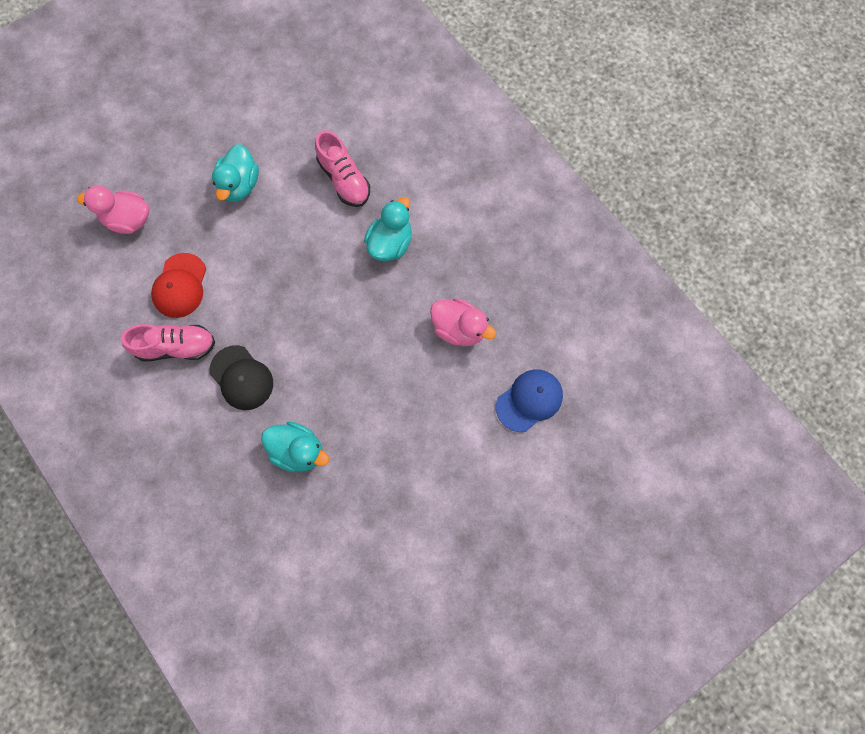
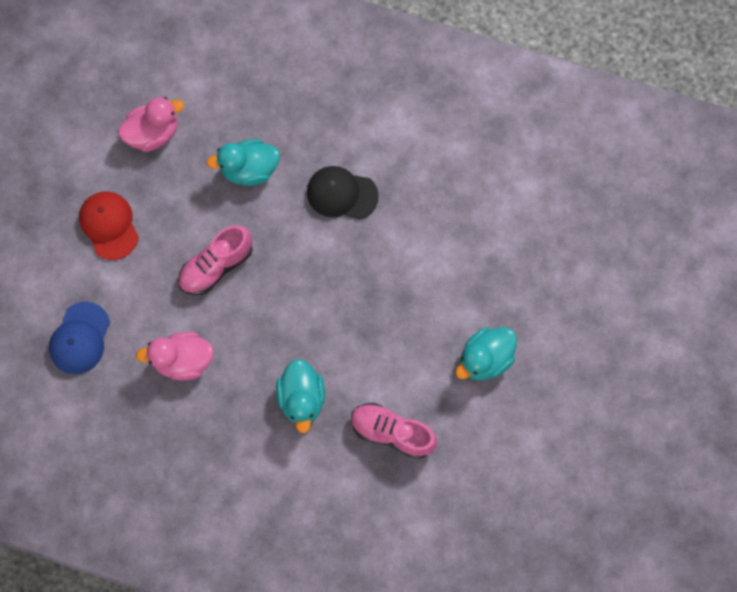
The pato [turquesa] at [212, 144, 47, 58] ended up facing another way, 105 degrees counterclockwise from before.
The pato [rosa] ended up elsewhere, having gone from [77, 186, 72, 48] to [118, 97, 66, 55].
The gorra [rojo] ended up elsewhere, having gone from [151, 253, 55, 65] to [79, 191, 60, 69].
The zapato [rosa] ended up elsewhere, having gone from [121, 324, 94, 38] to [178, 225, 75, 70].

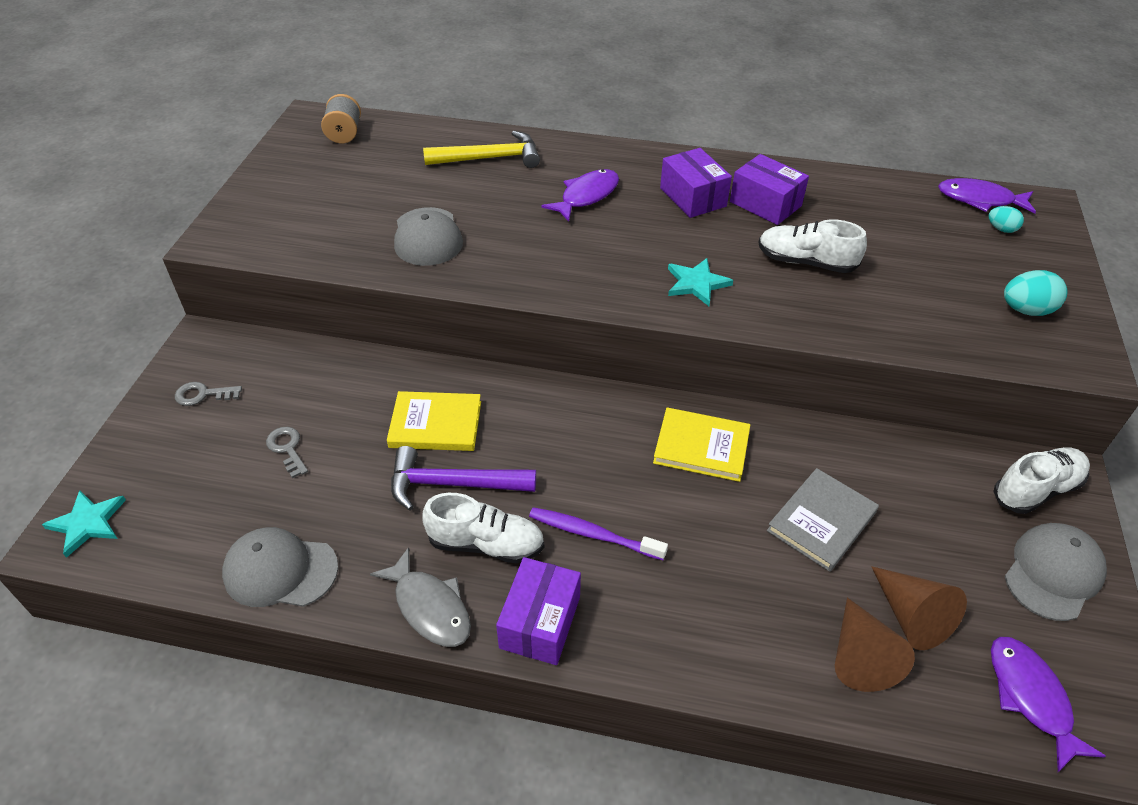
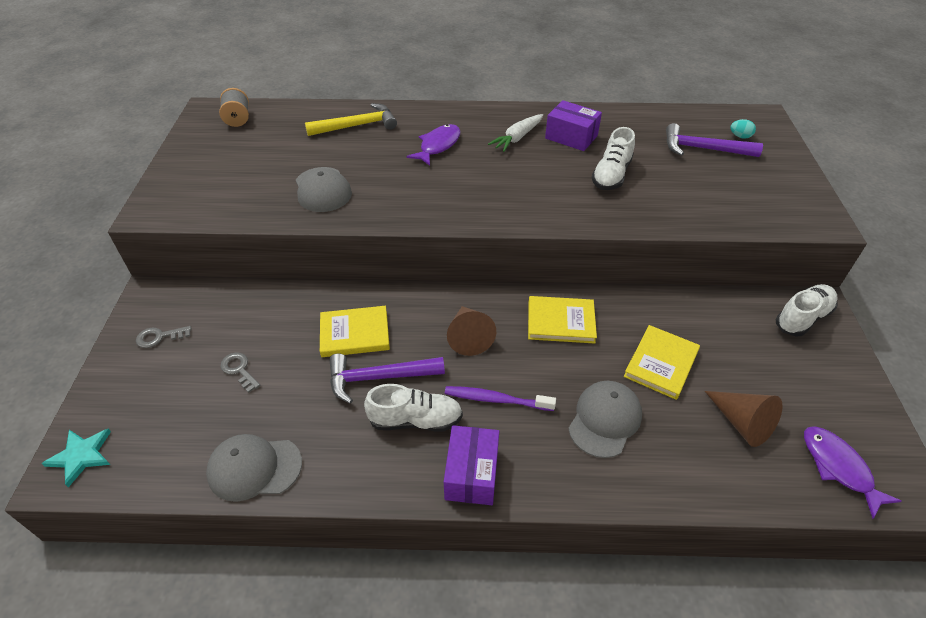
Where the caja [morado] stood at [660, 148, 72, 70], the zanahoria [blanco] came to stand at [488, 114, 55, 38].
The second view lost the pez [morado] at [938, 178, 98, 36].
The zapato [blanco] at [758, 219, 109, 54] ended up facing another way, 75 degrees counterclockwise from before.
The second view lost the estrella [turquesa] at [668, 258, 65, 48].
The second view lost the huevo [turquesa] at [1004, 270, 63, 46].
What was the libro [gris] at [767, 468, 112, 104] turned into the libro [amarillo] at [624, 325, 76, 75].
The gorra [gris] ended up elsewhere, having gone from [1005, 523, 102, 98] to [568, 381, 74, 77].
The second view lost the pez [gris] at [370, 547, 101, 100].
The cono [marrón] ended up elsewhere, having gone from [835, 598, 80, 94] to [447, 306, 49, 50].
The second view gained the martillo [morado] at [666, 123, 97, 34].

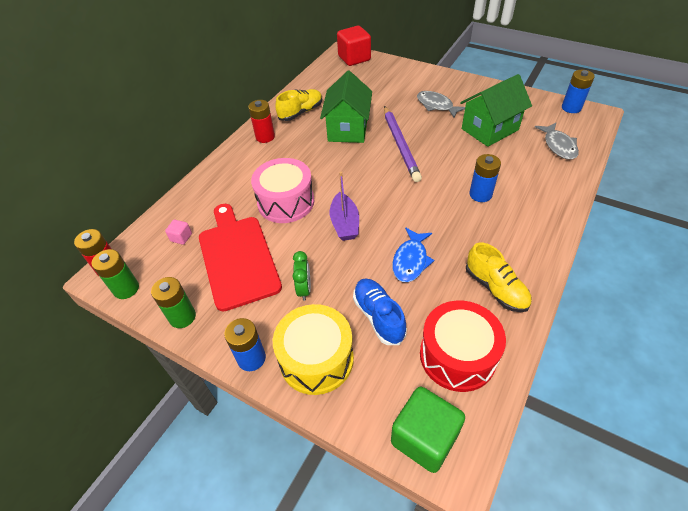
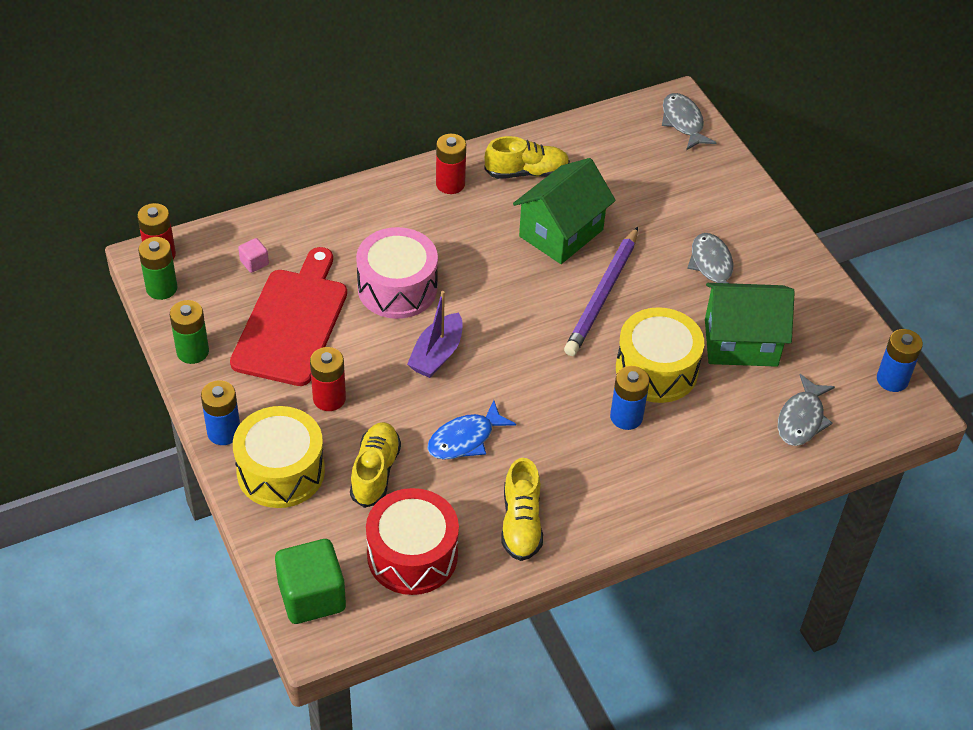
Where the cubo [rojo] stood at [337, 26, 34, 40], the pez [gris] came to stand at [662, 93, 54, 57].
Where the despertador [verde] stood at [292, 251, 19, 50], the pila [rojo] came to stand at [310, 347, 36, 64].
What was the zapato [azul] at [353, 278, 54, 67] turned into the zapato [amarillo] at [350, 422, 51, 86].
The second view gained the tambor [amarillo] at [616, 307, 88, 96].

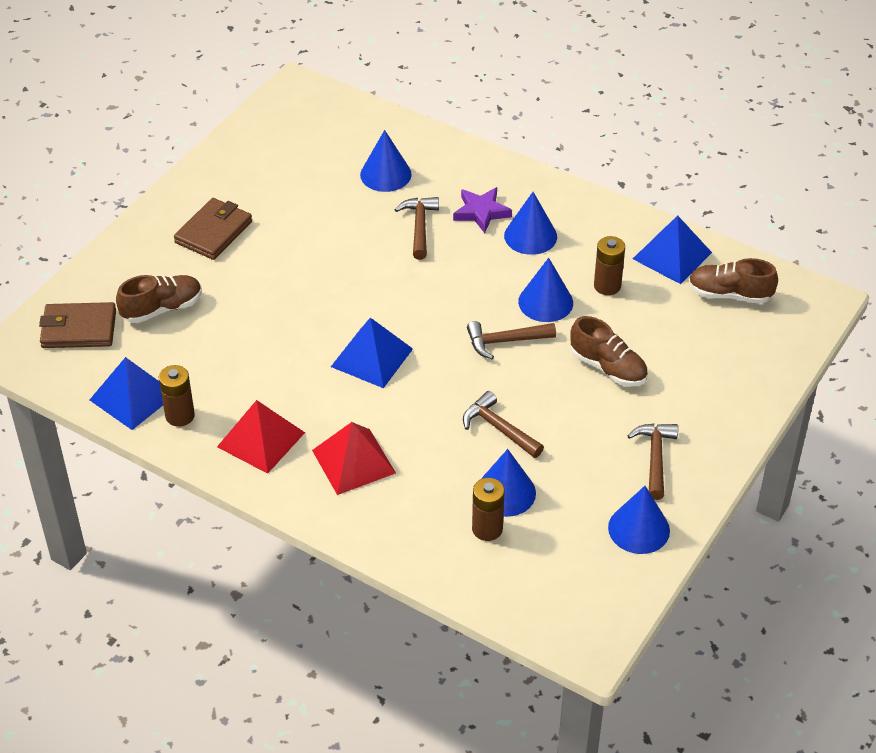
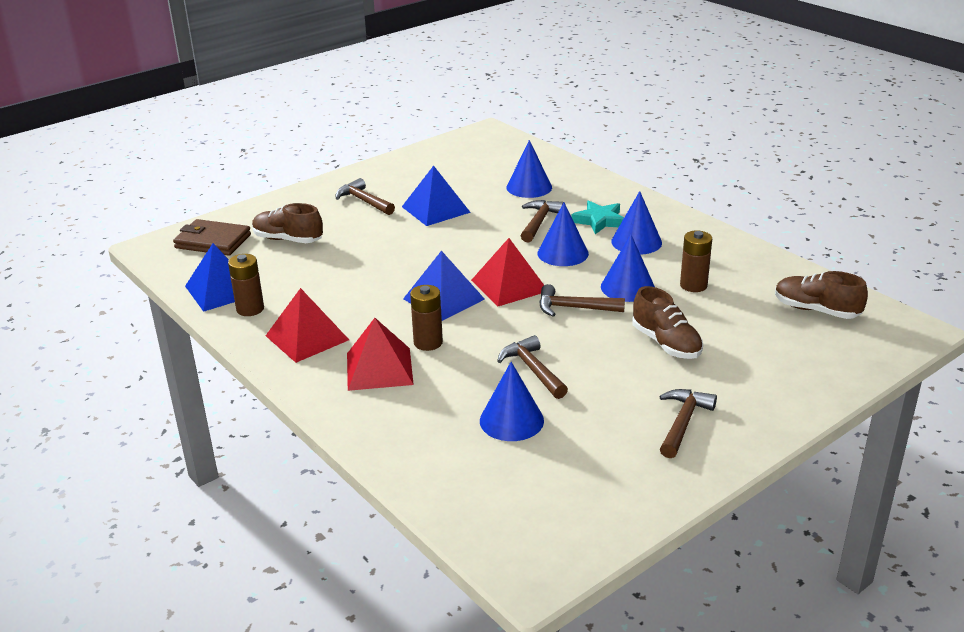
What was the estrella [morado] at [453, 187, 59, 46] turned into the estrella [turquesa] at [571, 200, 53, 34].
Where the cartera [marrón] stood at [174, 198, 78, 62], the martillo [marrón] came to stand at [336, 178, 59, 37].
The pirámide [azul] ended up elsewhere, having gone from [633, 215, 79, 69] to [402, 166, 69, 60].
The zapato [marrón] at [116, 275, 86, 48] ended up facing another way, 150 degrees counterclockwise from before.
The pila [marrón] ended up elsewhere, having gone from [472, 478, 33, 63] to [410, 285, 33, 66].
The cono [azul] ended up elsewhere, having gone from [608, 486, 62, 68] to [538, 202, 51, 64].
The second view gained the pirámide [rojo] at [471, 238, 73, 68].

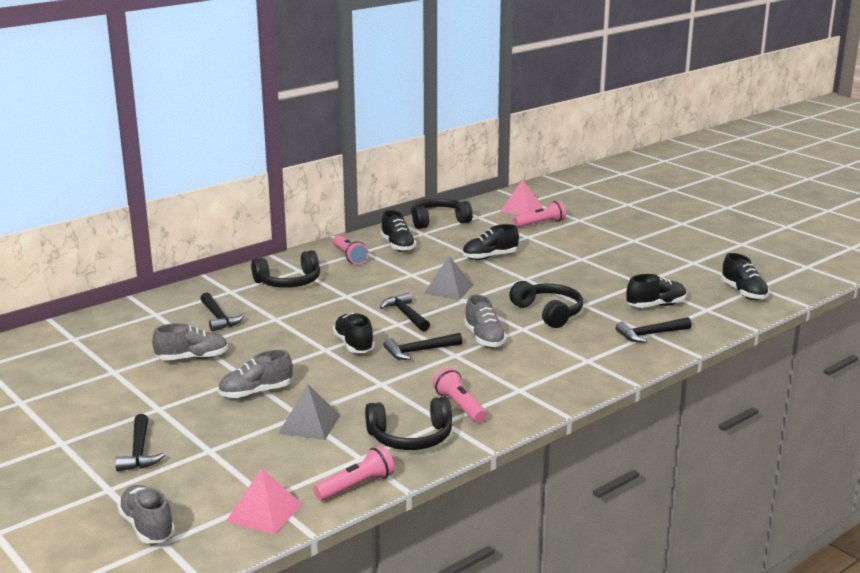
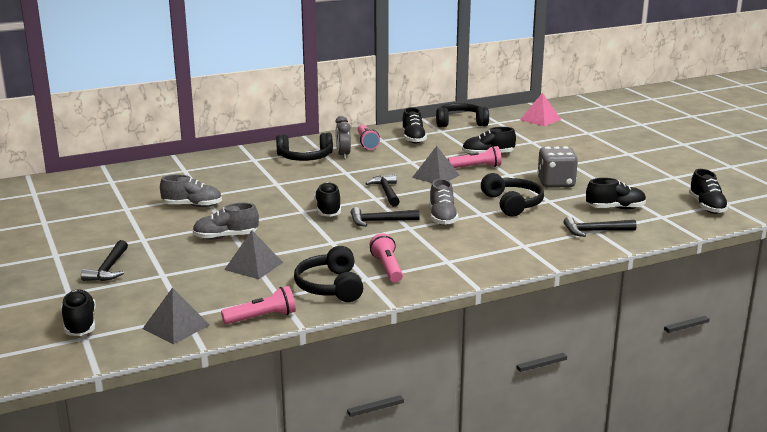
The lámpara de mano [rosa] ended up elsewhere, having gone from [514, 201, 52, 26] to [448, 146, 54, 22].
The second view lost the martillo [negro] at [200, 293, 45, 38].
The auriculares [negro] at [365, 397, 87, 53] ended up facing another way, 75 degrees clockwise from before.
What was the pirámide [rosa] at [226, 468, 76, 66] turned into the pirámide [gris] at [143, 288, 66, 56].
What was the zapato [gris] at [118, 485, 57, 59] turned into the zapato [negro] at [61, 289, 35, 47].
The second view gained the despertador [gris] at [335, 116, 16, 43].
The second view gained the dado [gris] at [537, 146, 41, 42].

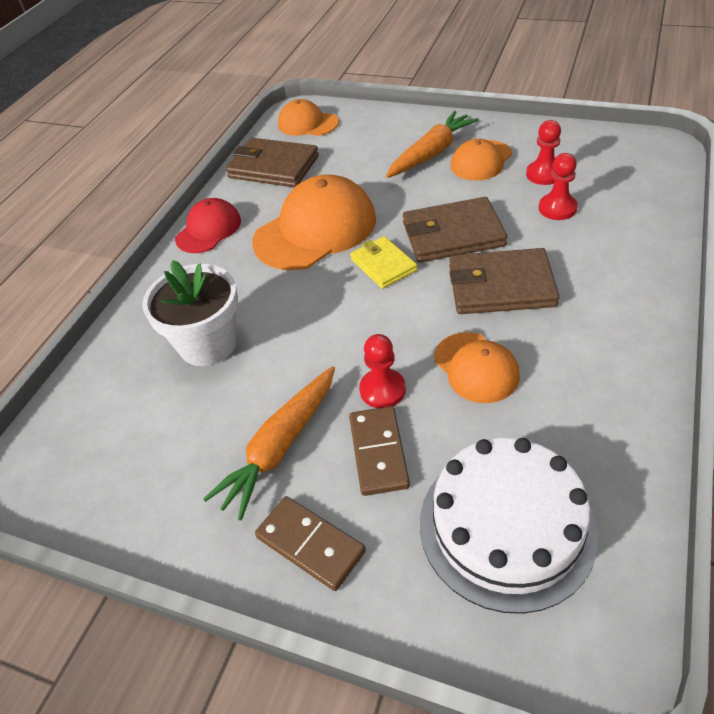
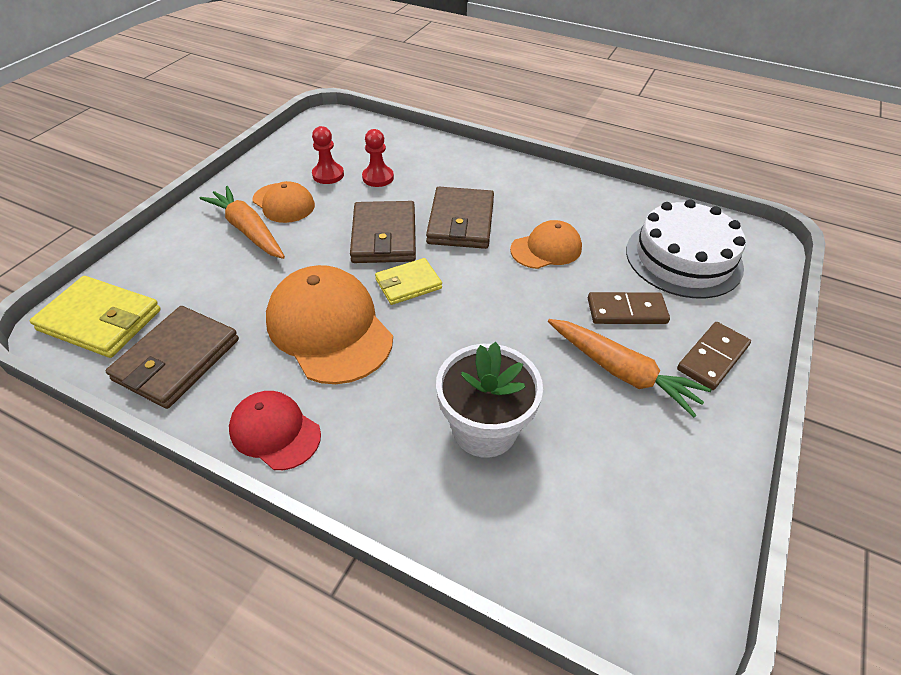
Where the gorra [naranja] stood at [278, 99, 61, 37], the cartera [amarillo] came to stand at [30, 276, 131, 82].
The second view lost the peón [rojo] at [359, 334, 47, 74].

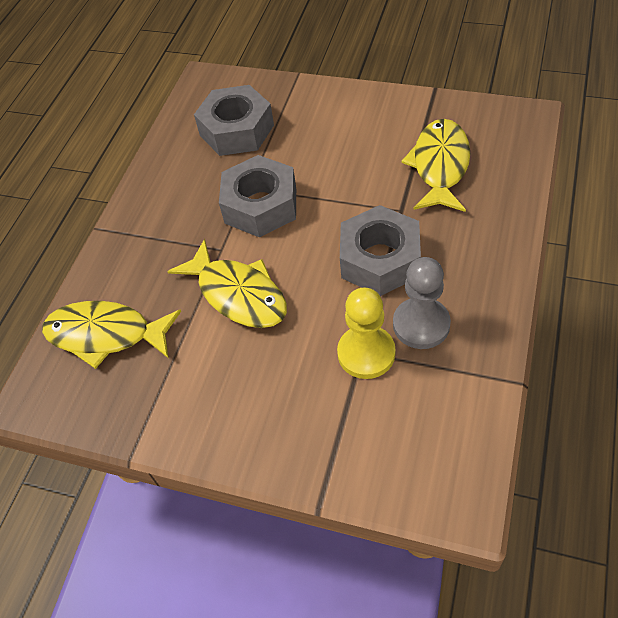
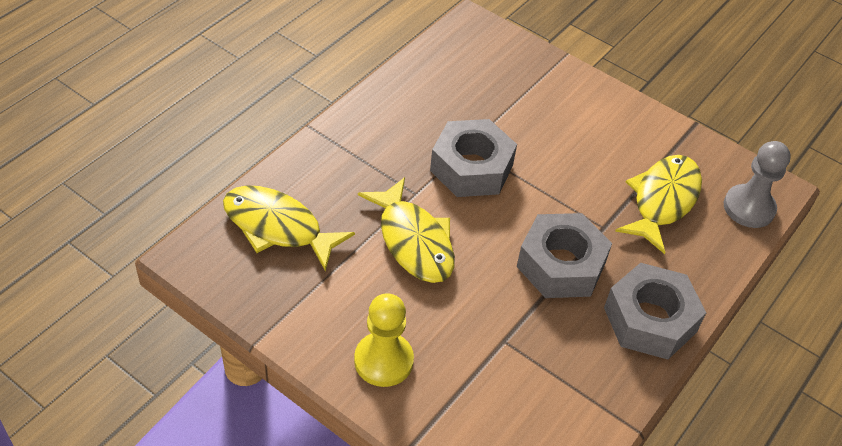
The tuerca [gris] ended up elsewhere, having gone from [194, 85, 80, 71] to [604, 263, 102, 96].
The peón [gris] ended up elsewhere, having gone from [393, 257, 58, 92] to [724, 141, 67, 87].
The peón [amarillo] ended up elsewhere, having gone from [337, 288, 59, 91] to [354, 293, 60, 94].

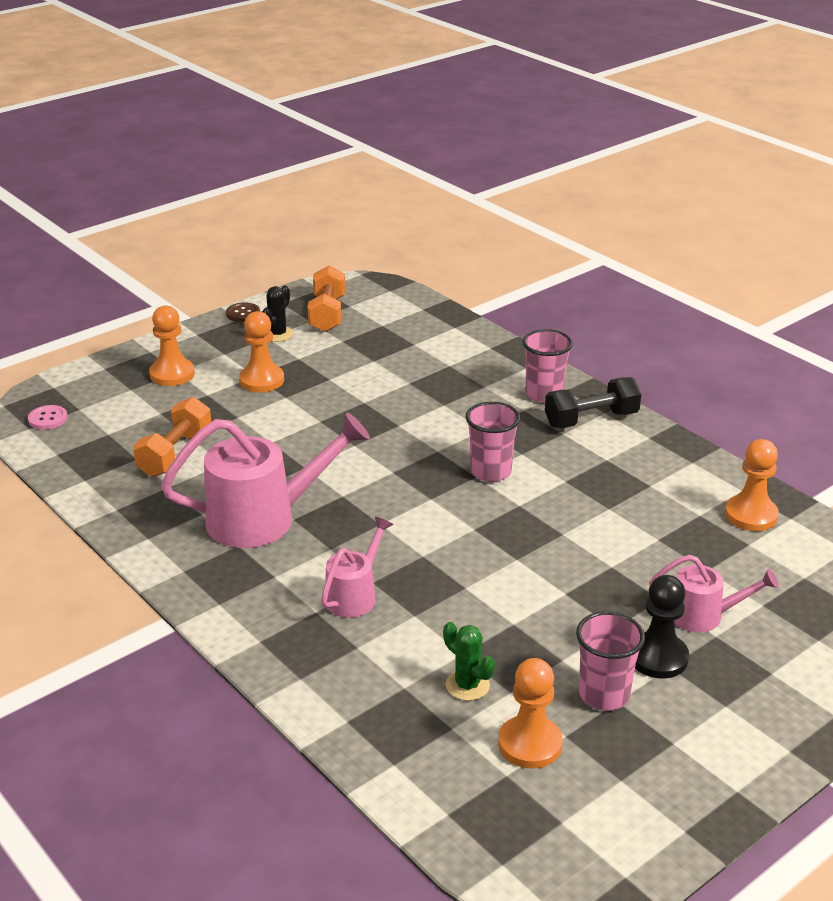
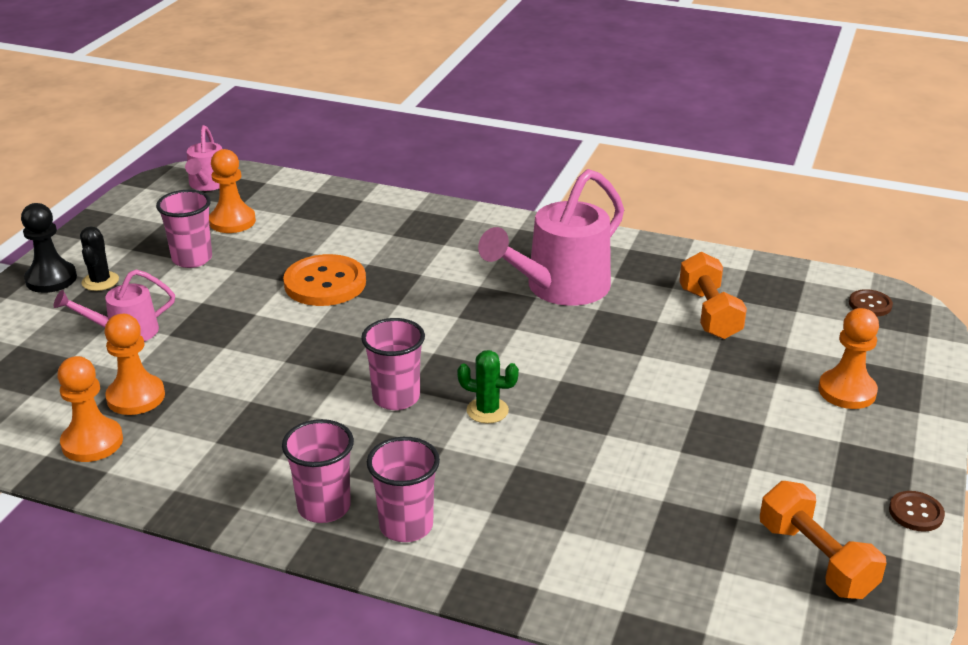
The cactus [negro] ended up elsewhere, having gone from [262, 286, 32, 56] to [80, 226, 39, 65].
The peón [naranja] ended up elsewhere, having gone from [239, 311, 45, 81] to [105, 314, 60, 101].
Where the mancuerna [negro] stood at [545, 377, 96, 51], the vaso [rosa] came to stand at [282, 419, 72, 104].
What was the botón [rosa] at [28, 405, 40, 25] turned into the botón [marrón] at [849, 289, 44, 27].
The regadera [rosa] ended up elsewhere, having gone from [321, 517, 72, 101] to [185, 125, 37, 66].
The peón [negro] ended up elsewhere, having gone from [635, 575, 54, 104] to [21, 203, 56, 90].
The cactus [verde] ended up elsewhere, having gone from [443, 622, 52, 79] to [457, 350, 62, 74].
The second view gained the botón [naranja] at [283, 254, 83, 52].

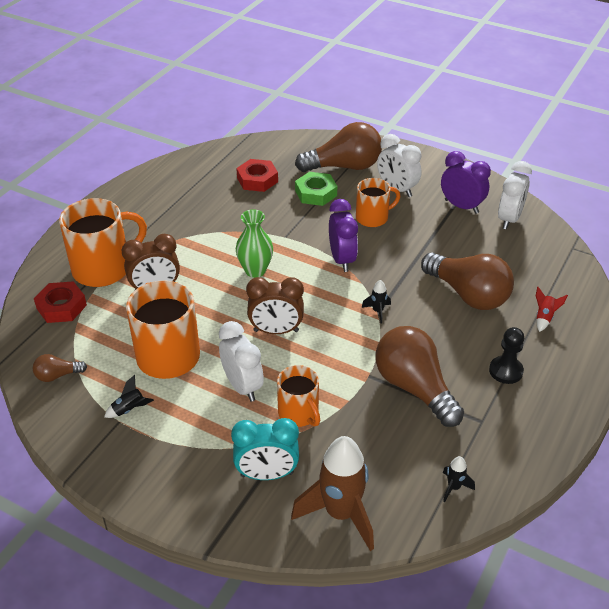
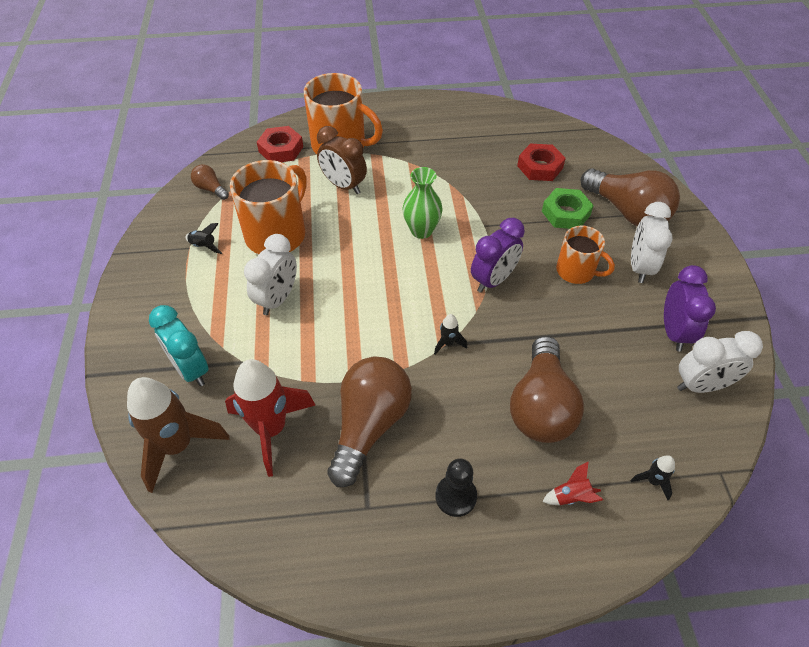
The second view lost the despertador [marrón] at [246, 277, 58, 57].
The second view lost the taza [naranja] at [277, 365, 43, 62].
The cohete [negro] ended up elsewhere, having gone from [443, 456, 32, 46] to [631, 455, 44, 45].
The second view gained the cohete [rojo] at [225, 359, 91, 118].

